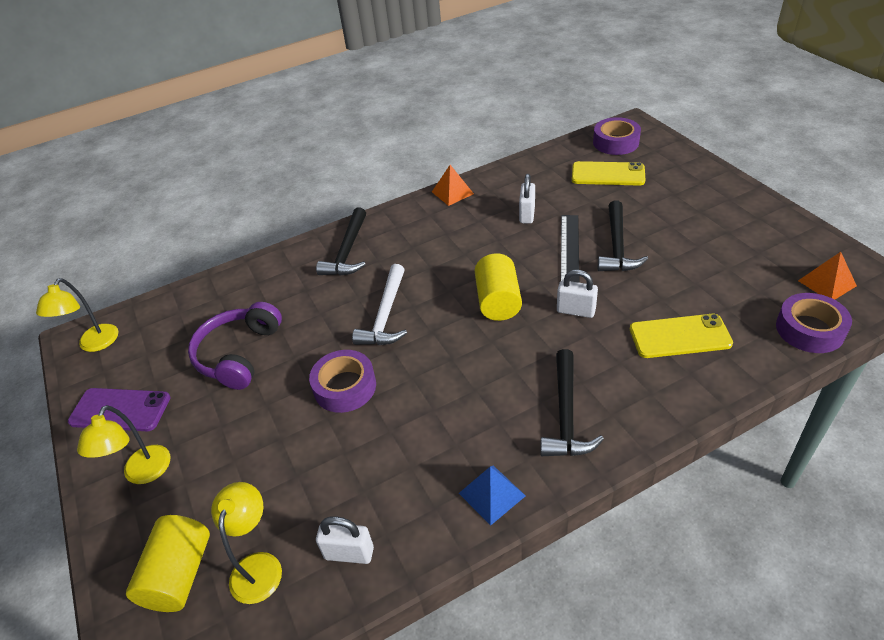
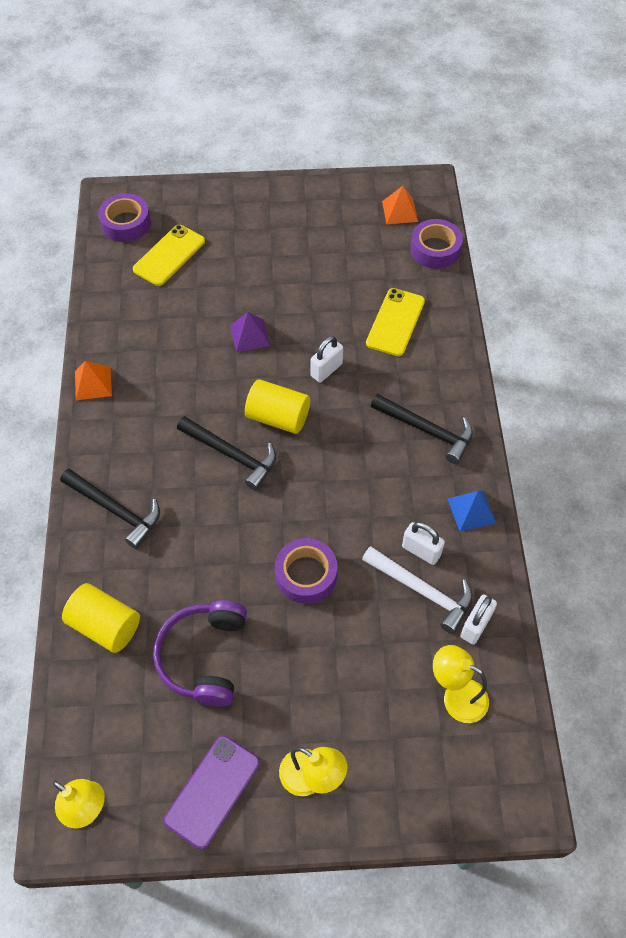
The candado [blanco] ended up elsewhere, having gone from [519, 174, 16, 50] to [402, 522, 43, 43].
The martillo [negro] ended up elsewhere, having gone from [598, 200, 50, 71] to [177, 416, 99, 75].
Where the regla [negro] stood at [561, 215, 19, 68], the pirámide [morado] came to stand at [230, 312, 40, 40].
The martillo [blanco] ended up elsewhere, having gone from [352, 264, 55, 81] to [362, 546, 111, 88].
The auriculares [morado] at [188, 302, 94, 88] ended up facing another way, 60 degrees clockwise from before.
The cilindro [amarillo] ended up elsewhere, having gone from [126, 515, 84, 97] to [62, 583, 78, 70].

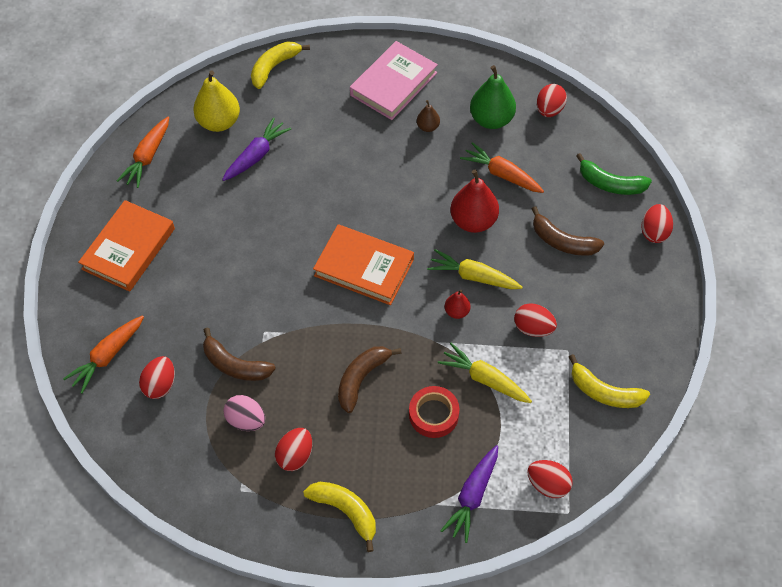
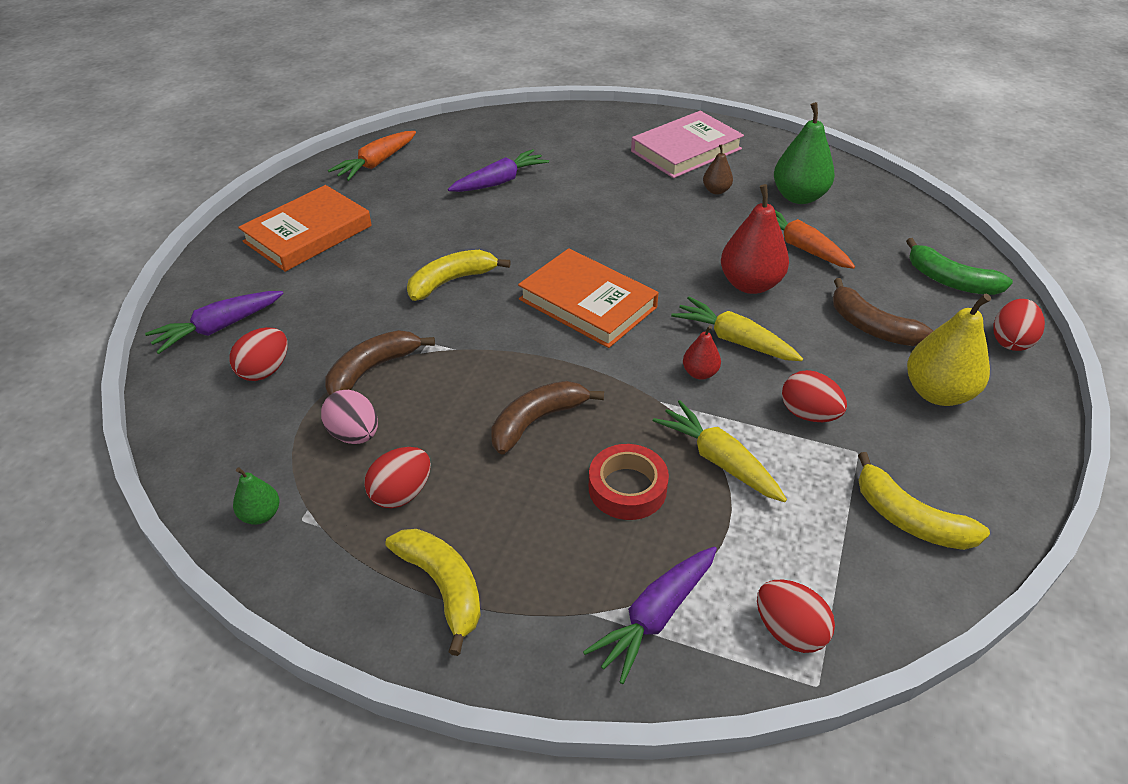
The plátano [amarillo] ended up elsewhere, having gone from [251, 41, 59, 48] to [407, 250, 104, 51].
The pera [amarillo] ended up elsewhere, having gone from [193, 71, 47, 61] to [907, 294, 84, 112].
The second view lost the huevo [rojo] at [537, 84, 30, 33].
What was the zanahoria [naranja] at [63, 315, 81, 79] turned into the zanahoria [morado] at [145, 291, 139, 63].
The plátano [marrón] at [203, 328, 73, 53] ended up facing another way, 90 degrees clockwise from before.
The second view gained the pera [verde] at [233, 467, 46, 58].

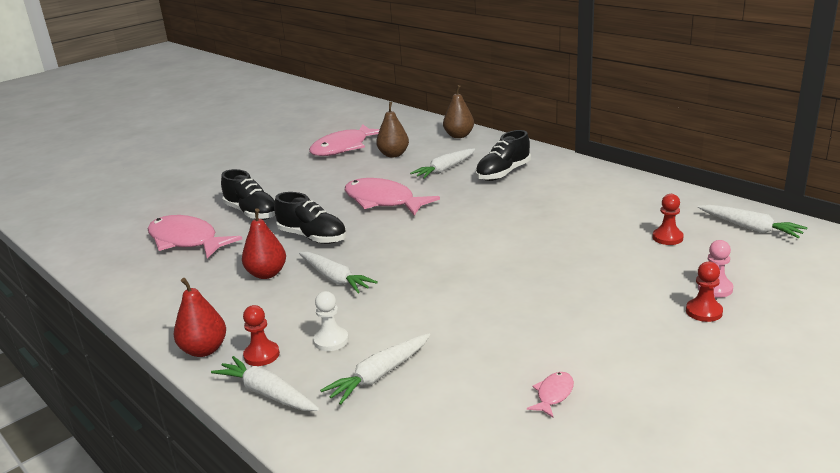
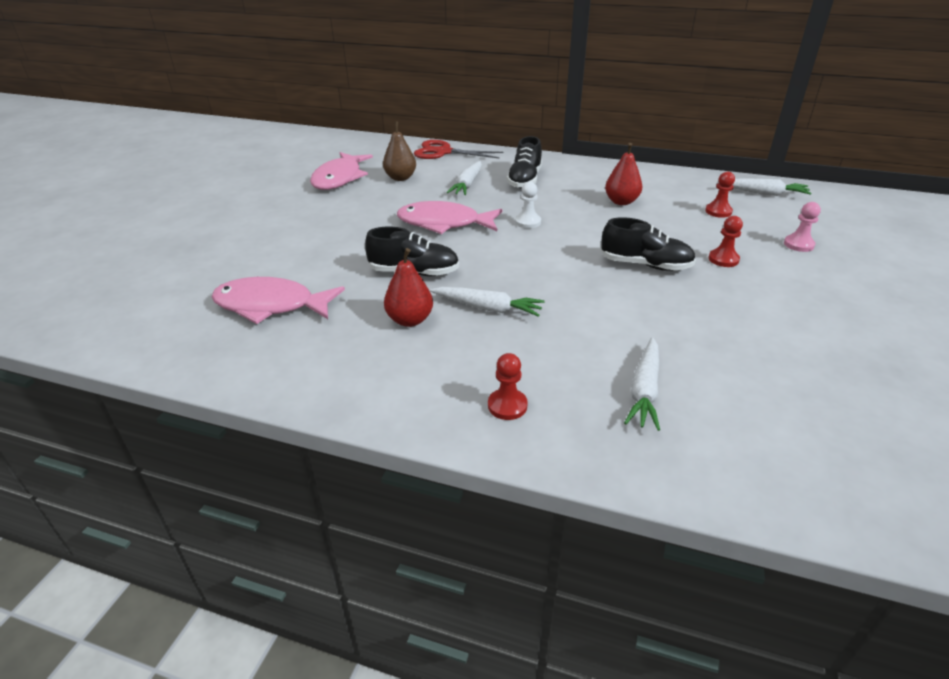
Where the pera [marrón] stood at [443, 85, 31, 53], the tijeras [rojo] came to stand at [414, 140, 89, 19].
The zapato [negro] ended up elsewhere, having gone from [221, 169, 54, 51] to [601, 217, 95, 54].
The peón [rojo] ended up elsewhere, having gone from [686, 262, 37, 60] to [709, 216, 34, 51].
The pera [rojo] ended up elsewhere, having gone from [174, 278, 52, 79] to [605, 143, 37, 62].
The peón [blanco] ended up elsewhere, having gone from [313, 291, 36, 60] to [515, 182, 26, 46].
The second view lost the zanahoria [blanco] at [211, 356, 108, 55].
The second view lost the pez [rosa] at [527, 372, 47, 46].

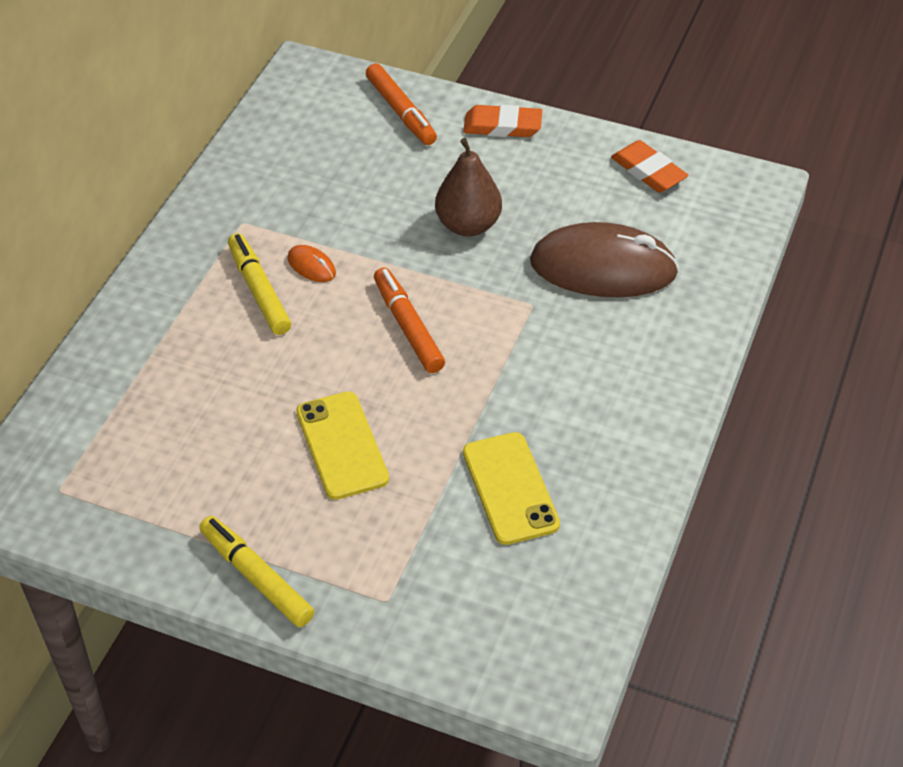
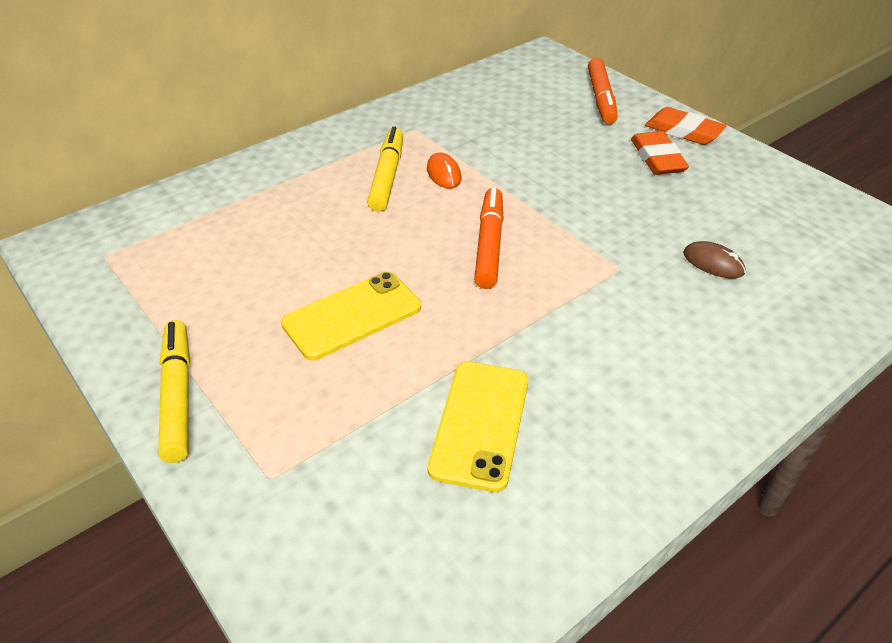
The second view lost the pera [marrón] at [435, 138, 67, 98].
The goma de borrar [naranja] ended up elsewhere, having gone from [611, 140, 77, 53] to [631, 131, 58, 44].
The size of the ratón [marrón] at [530, 222, 149, 75] changed by a factor of 0.40.
The móvil [amarillo] at [296, 391, 93, 109] ended up facing another way, 45 degrees clockwise from before.

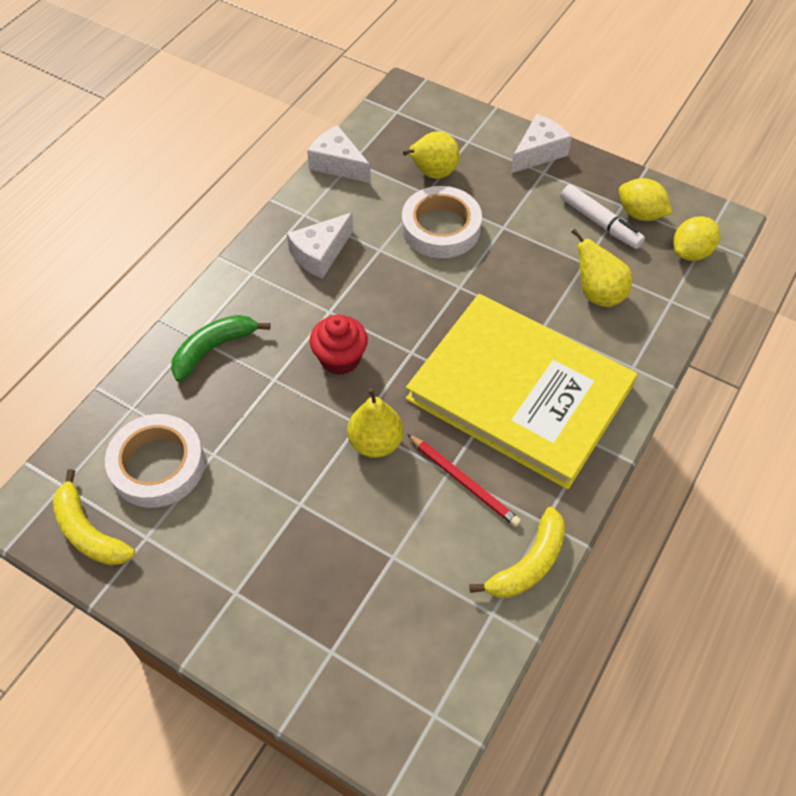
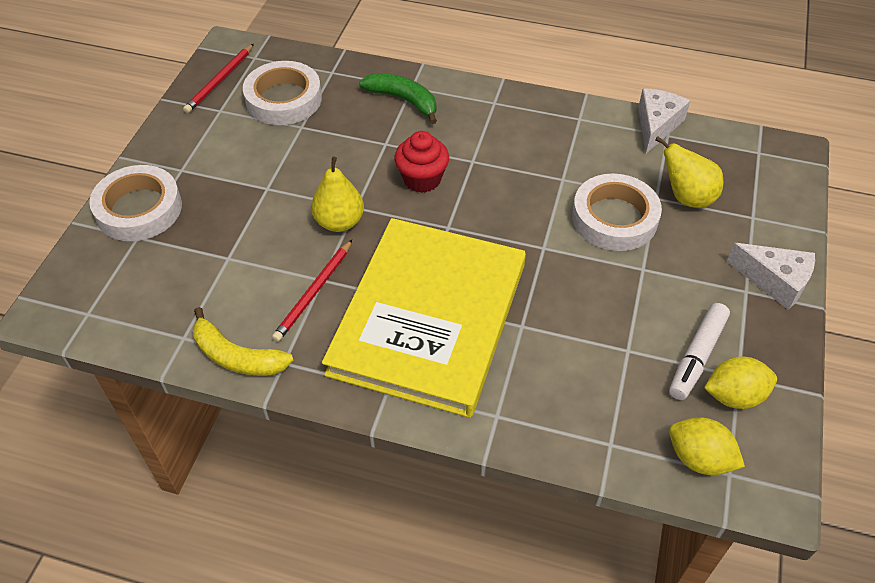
The limón [amarillo] at [619, 178, 53, 43] ended up facing another way, 60 degrees clockwise from before.
The second view lost the queso [blanco] at [287, 213, 66, 66].
The second view lost the pera [amarillo] at [571, 229, 61, 78].
Where the plátano [amarillo] stood at [53, 469, 82, 96], the lápiz [rojo] came to stand at [183, 44, 71, 69].
The second view gained the cinta adhesiva [blanco] at [89, 165, 93, 76].

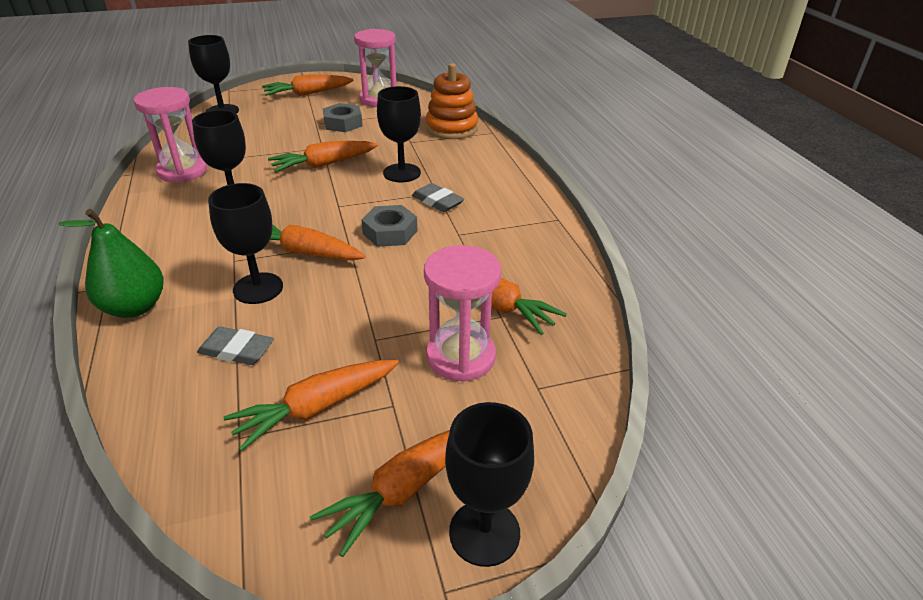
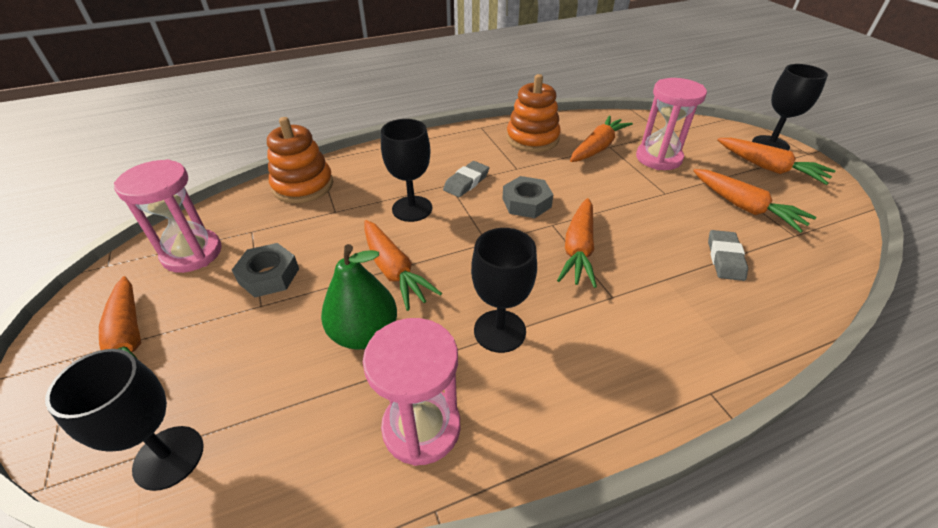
The second view lost the copa [negro] at [208, 183, 75, 121].
The pera [verde] ended up elsewhere, having gone from [59, 209, 105, 109] to [321, 244, 76, 105].
The second view gained the juguete apilable [naranja] at [506, 74, 55, 78].

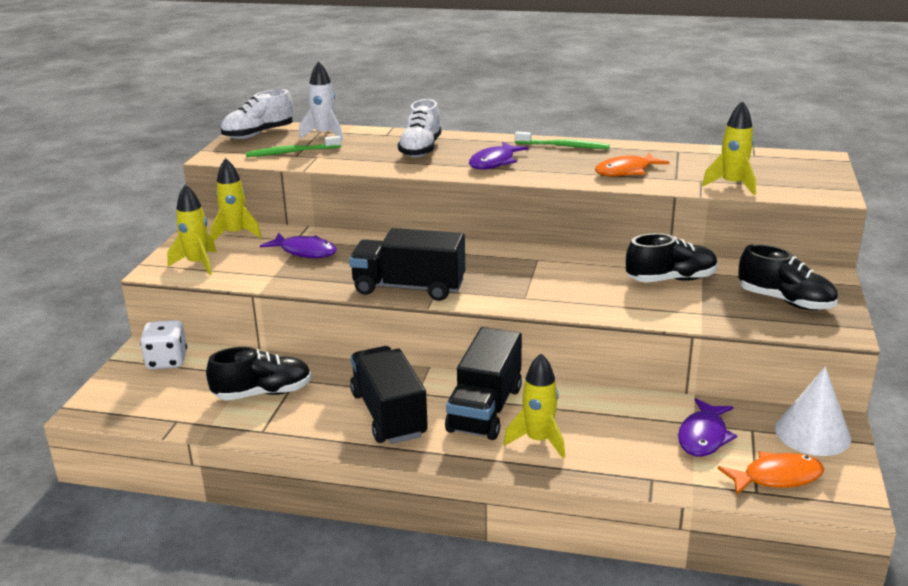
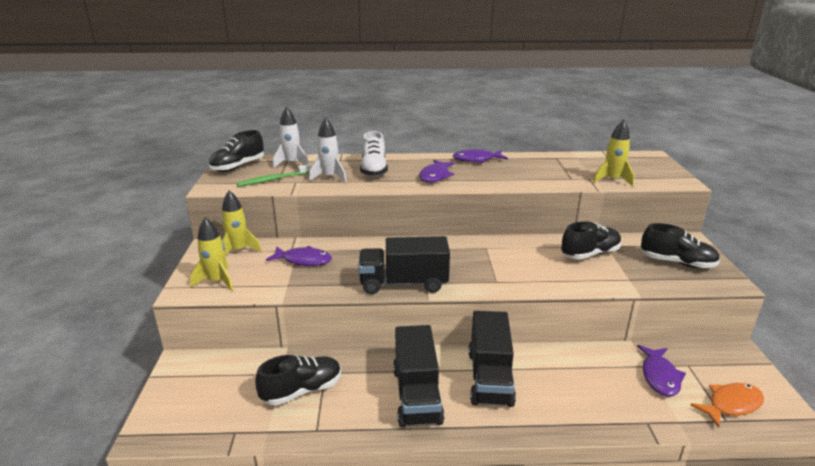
What was the zapato [blanco] at [221, 89, 73, 50] turned into the zapato [negro] at [209, 130, 55, 42].
Where the cepillo de dientes [verde] stood at [515, 132, 95, 17], the pez [morado] came to stand at [453, 149, 55, 14].
The second view lost the pez [naranja] at [595, 153, 75, 24].
The second view lost the dado [blanco] at [140, 320, 47, 50].
The camión [negro] at [350, 346, 78, 98] ended up facing another way, 150 degrees counterclockwise from before.
The second view lost the cohete [amarillo] at [504, 353, 61, 105].
The second view lost the cono [blanco] at [775, 367, 76, 89].
The second view gained the cohete [blanco] at [309, 118, 38, 65].

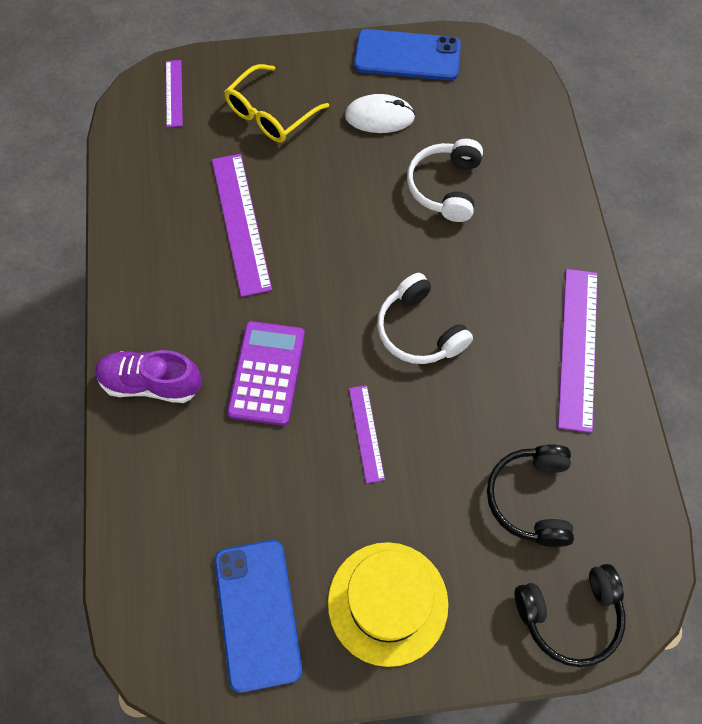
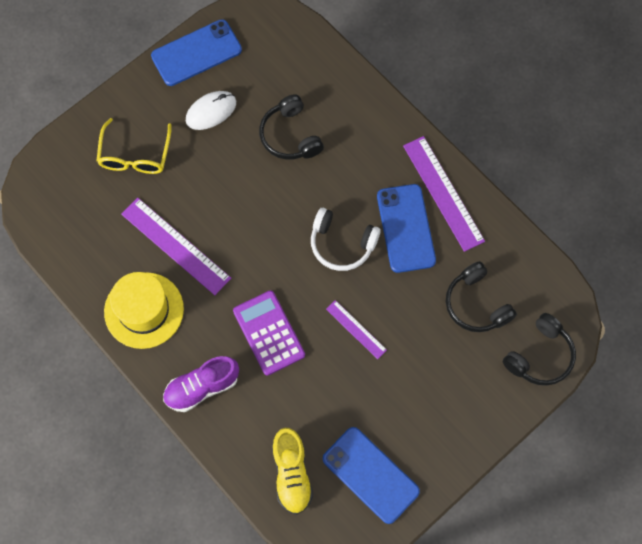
The second view lost the regla [morado] at [166, 60, 17, 68].
What was the auriculares [blanco] at [407, 139, 76, 83] turned into the auriculares [negro] at [259, 94, 65, 66].
The sombrero [amarillo] ended up elsewhere, having gone from [328, 542, 121, 125] to [104, 272, 80, 77].
The second view gained the móvil [azul] at [377, 184, 59, 89].
The second view gained the zapato [amarillo] at [272, 428, 41, 87].

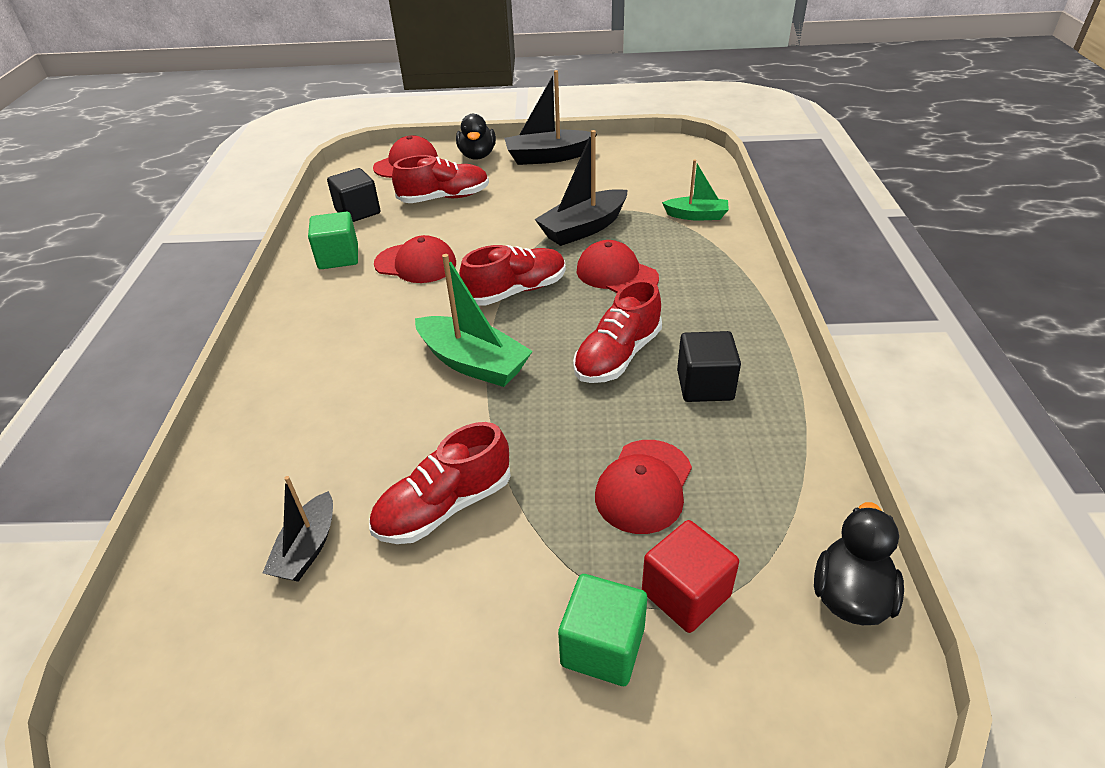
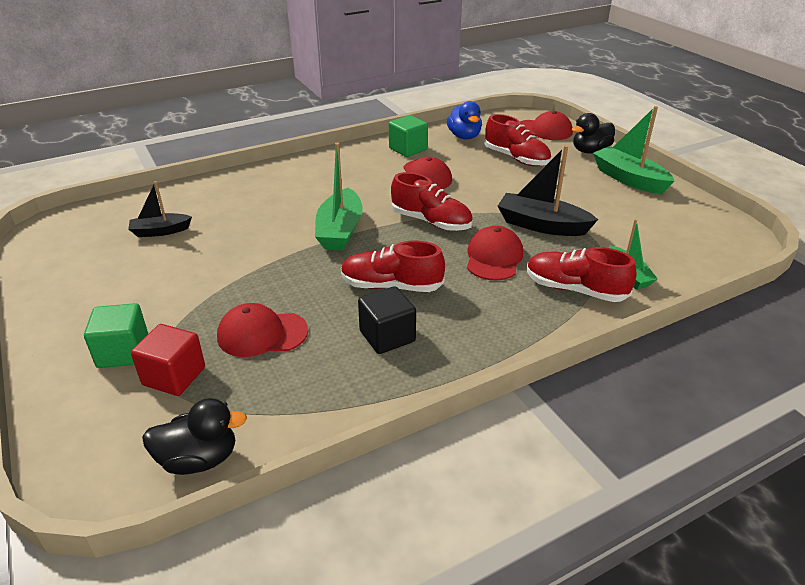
What was the barco [negro] at [504, 70, 93, 95] turned into the barco [verde] at [593, 106, 81, 88].
Where the cubo [negro] stood at [327, 168, 54, 54], the pato [azul] came to stand at [447, 101, 35, 38].
The zapato [rojo] ended up elsewhere, having gone from [369, 422, 142, 122] to [527, 247, 110, 55].

